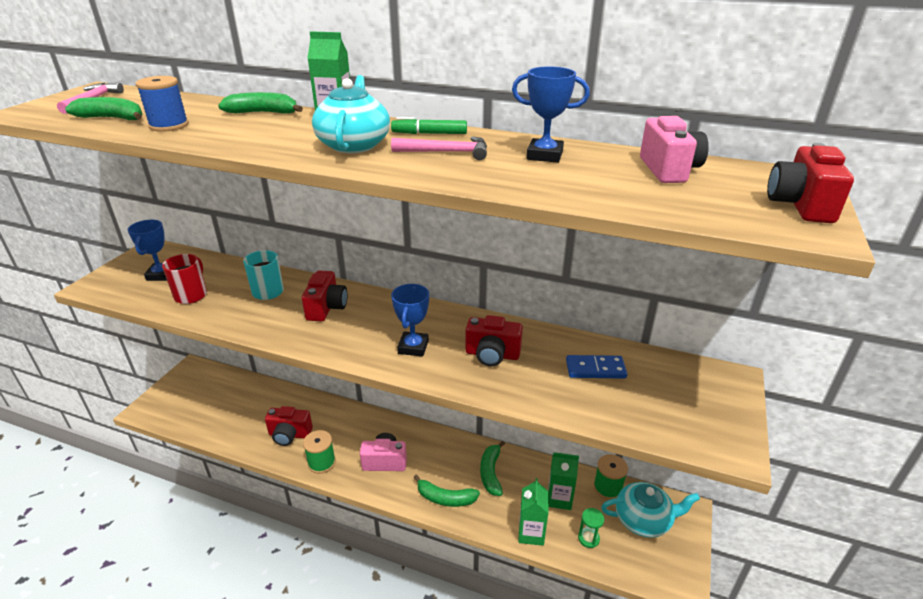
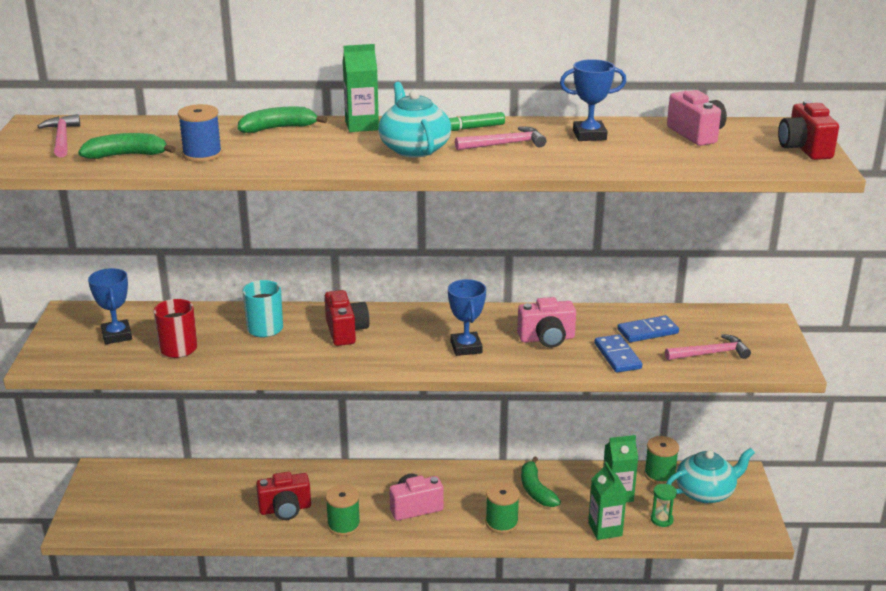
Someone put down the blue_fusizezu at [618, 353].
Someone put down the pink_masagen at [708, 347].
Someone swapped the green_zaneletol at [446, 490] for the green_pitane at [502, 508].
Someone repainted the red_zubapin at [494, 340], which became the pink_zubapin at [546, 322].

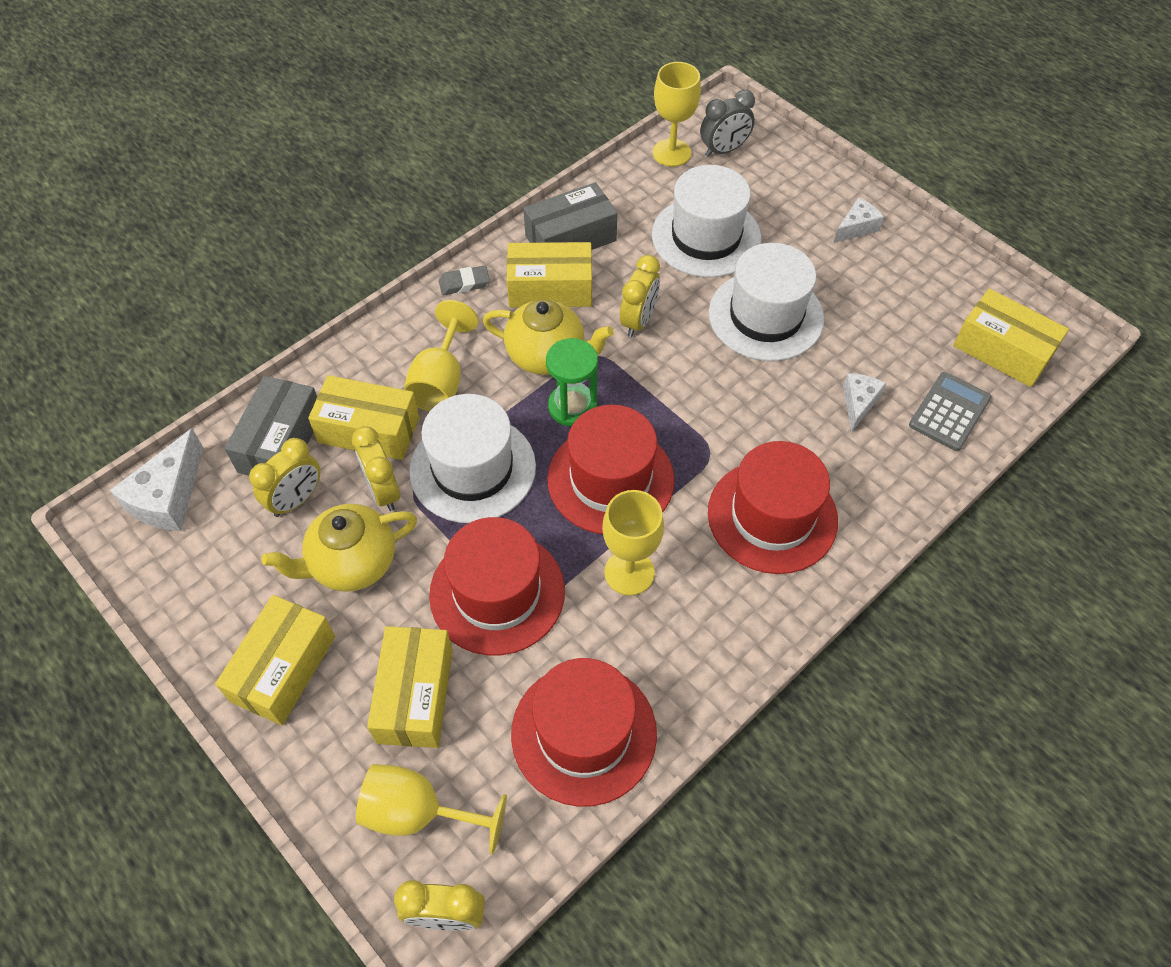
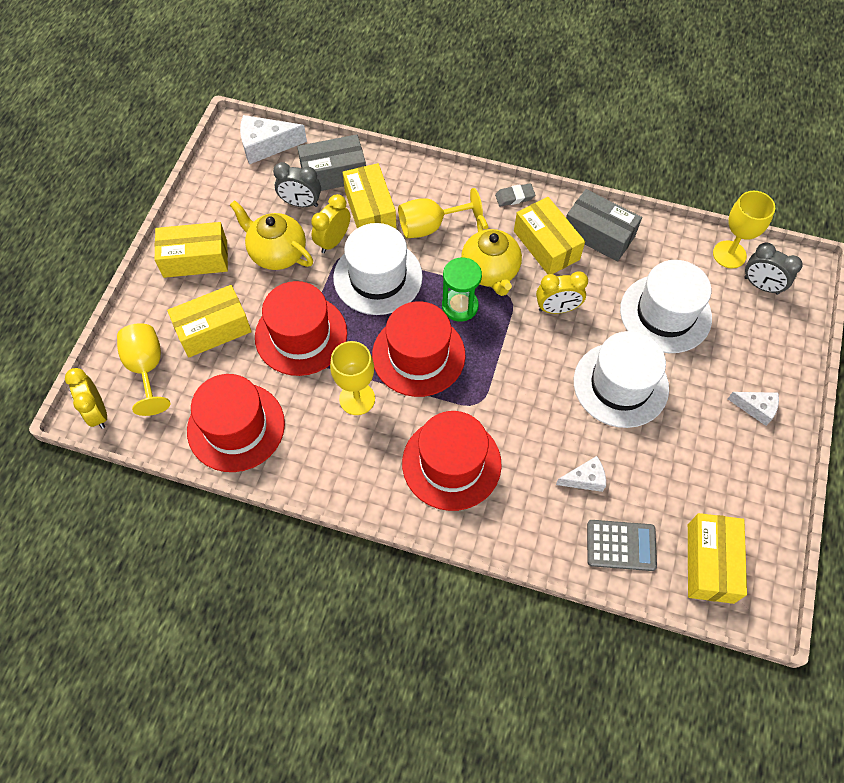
Someone repainted the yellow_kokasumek at [285, 477], which became the grey_kokasumek at [297, 184].
Someone rotated the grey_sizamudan at [464, 280] by 60 degrees counterclockwise.

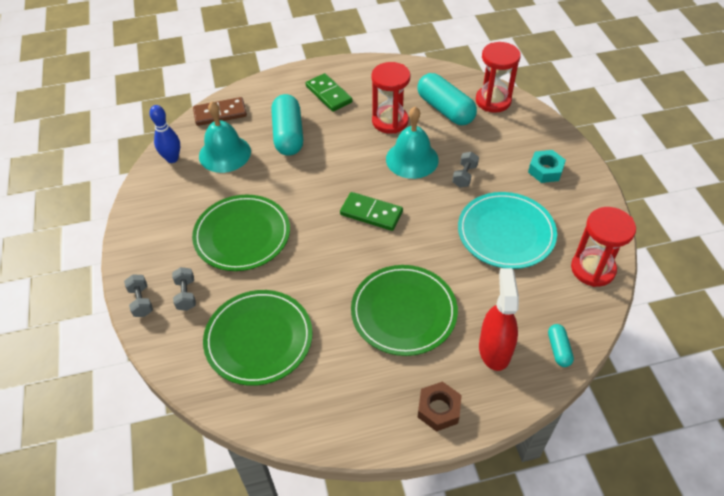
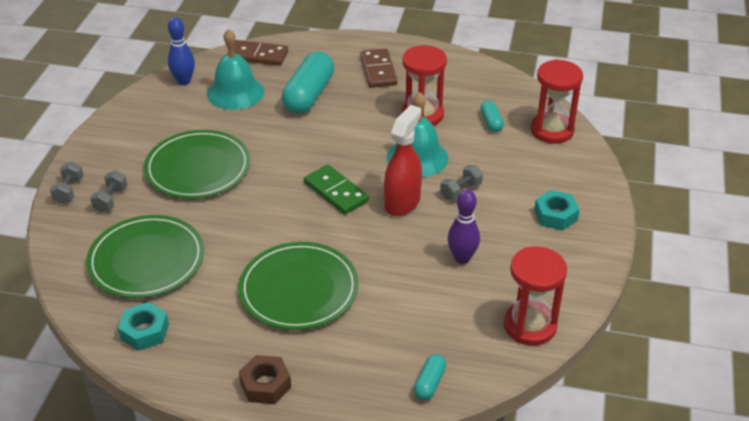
Someone put down the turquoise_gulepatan at [143, 326].
Someone carried the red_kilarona from [499, 319] to [403, 160].
Someone swapped the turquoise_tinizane at [507, 230] for the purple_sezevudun at [464, 226].
Someone repainted the green_fusizezu at [329, 92], which became the brown_fusizezu at [379, 68].
Someone scaled the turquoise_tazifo at [447, 99] by 0.48.

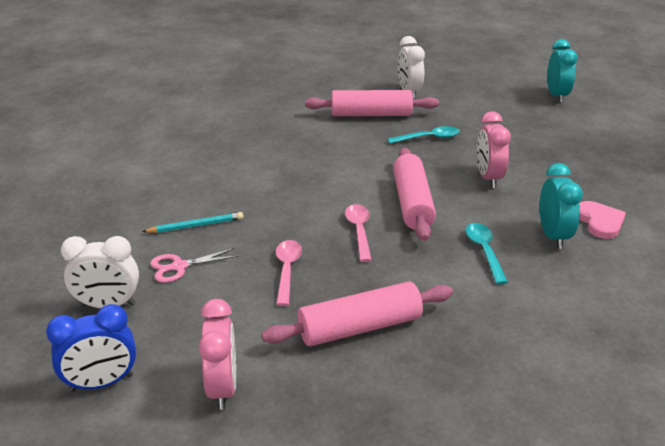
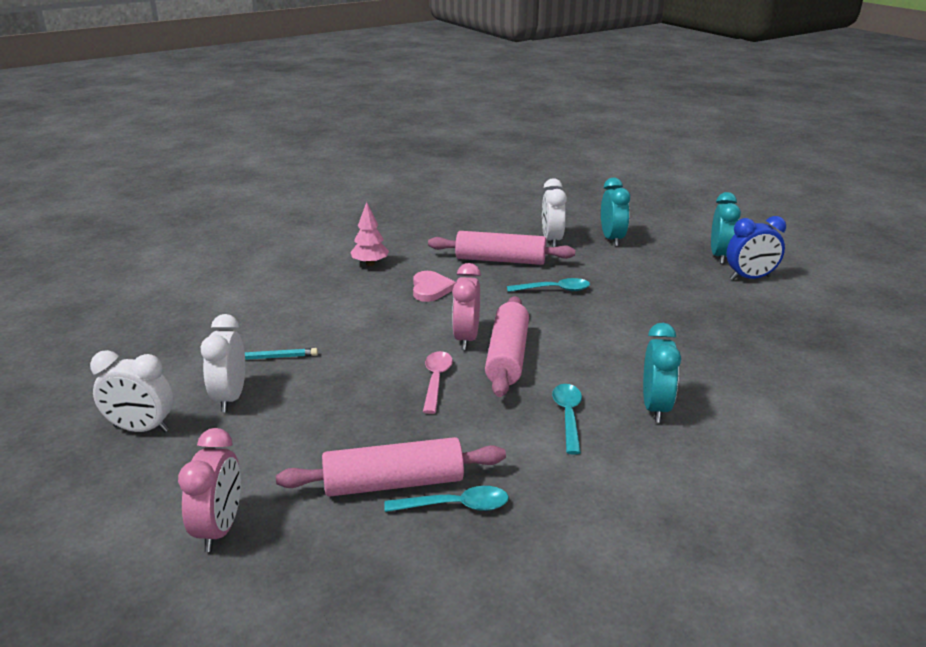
Someone took away the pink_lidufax at [289, 273].
Someone put down the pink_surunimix at [369, 234].
Someone put down the turquoise_lidufax at [446, 499].
Someone put down the turquoise_kokasumek at [615, 212].
Someone carried the blue_kokasumek from [91, 348] to [756, 248].
Someone carried the pink_kokasumek from [494, 149] to [466, 306].
Someone carried the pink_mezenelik from [602, 220] to [434, 286].
Someone swapped the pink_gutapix at [194, 265] for the white_kokasumek at [223, 363].

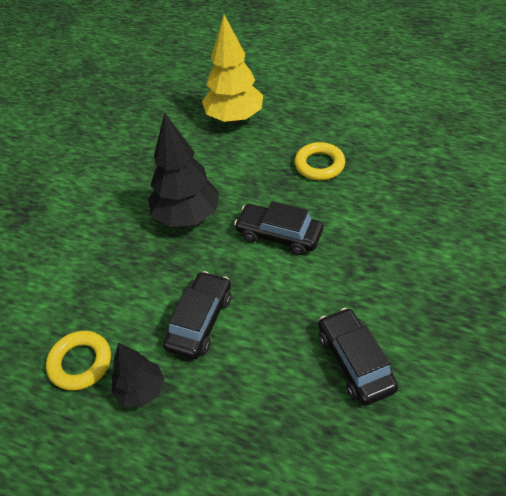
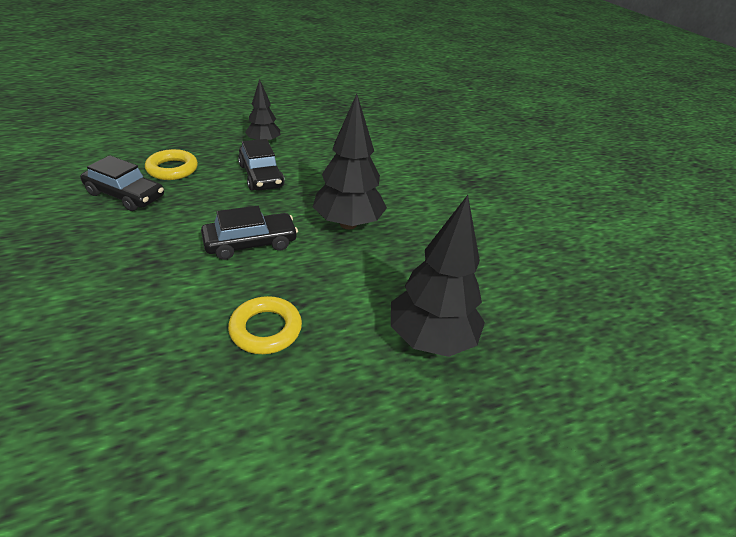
Someone carried the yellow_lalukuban from [78, 361] to [171, 164].
Someone repainted the yellow_surunimix at [232, 69], which became the black_surunimix at [438, 276].

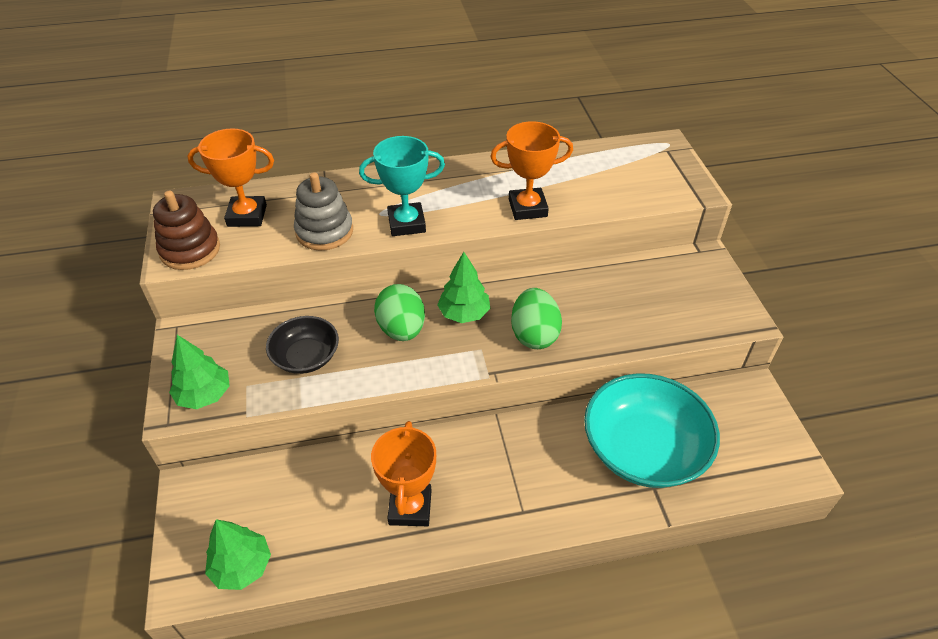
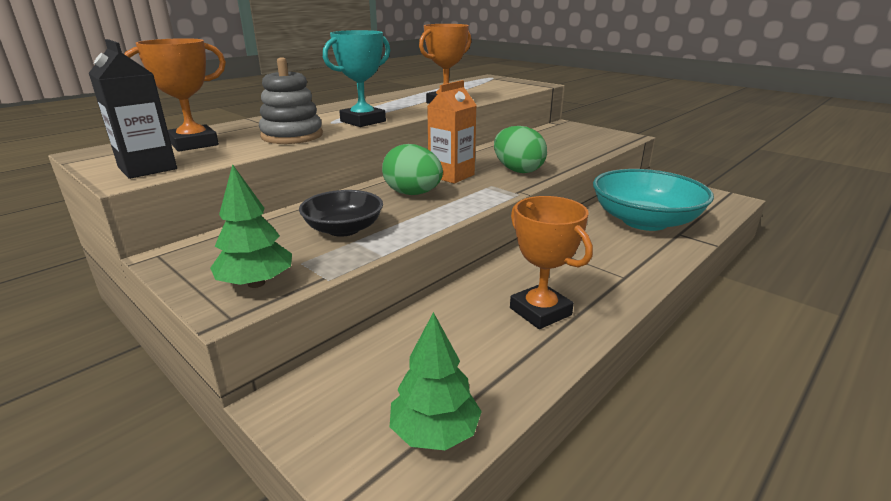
Someone swapped the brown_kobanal at [186, 230] for the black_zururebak at [133, 109].
Someone swapped the green_surunimix at [463, 287] for the orange_zururebak at [452, 132].

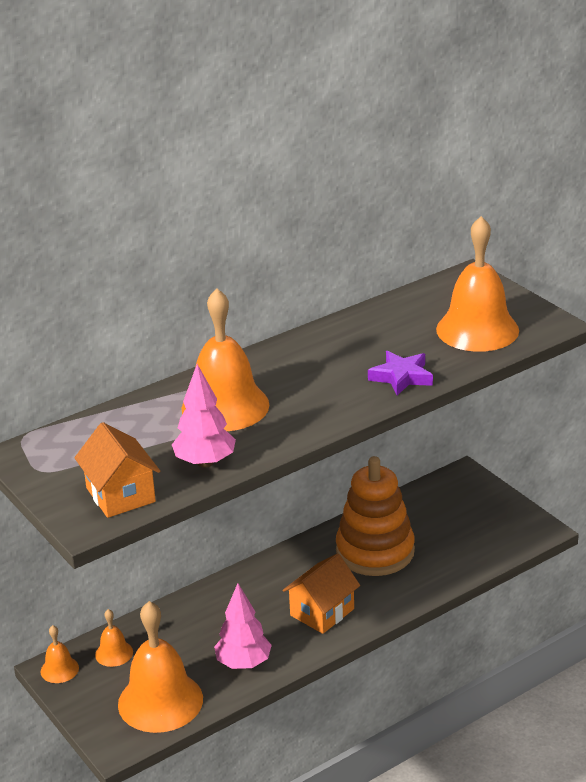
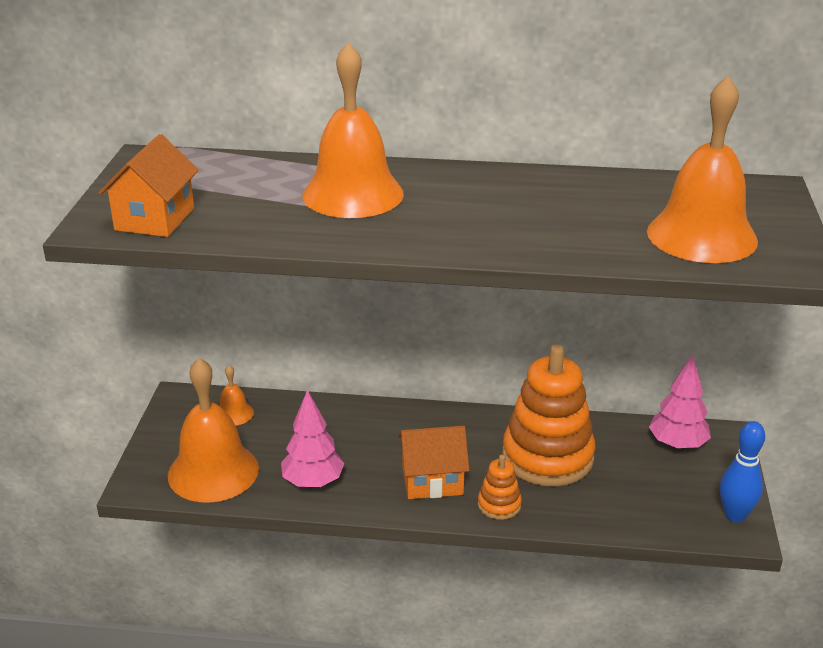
Someone took away the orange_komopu at [60, 654].
Someone took away the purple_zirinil at [400, 373].
Someone put down the orange_kobanal at [500, 487].
Someone put down the blue_sezevudun at [742, 471].
Someone carried the pink_surunimix from [204, 415] to [680, 402].

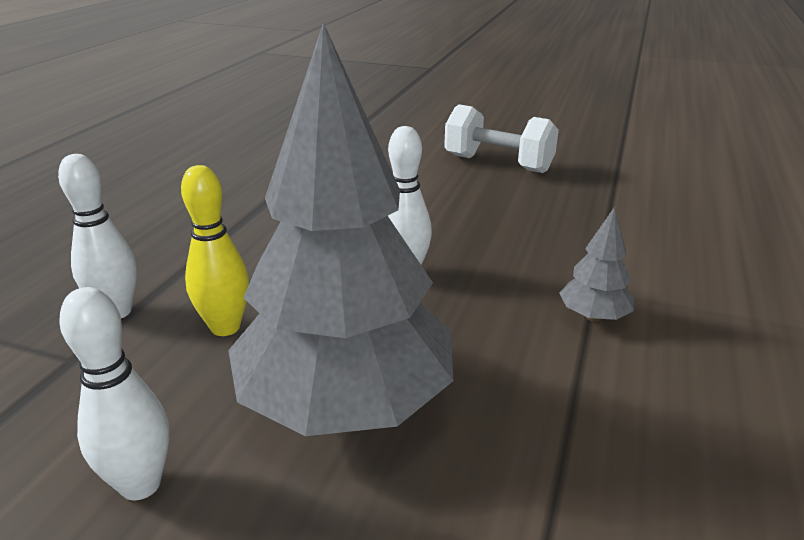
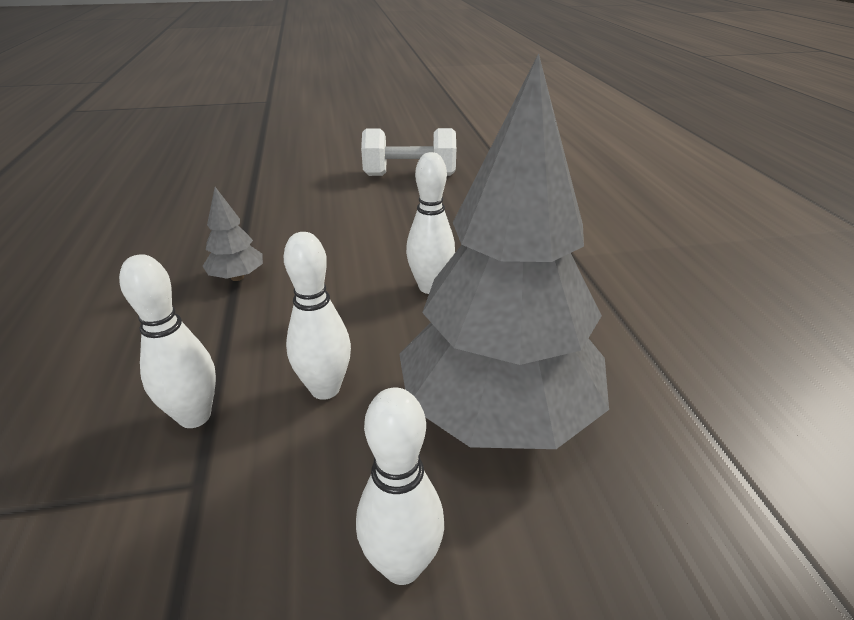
Someone carried the grey_surunimix from [596, 264] to [233, 234].
Someone repainted the yellow_sezevudun at [215, 250], which became the white_sezevudun at [317, 316].

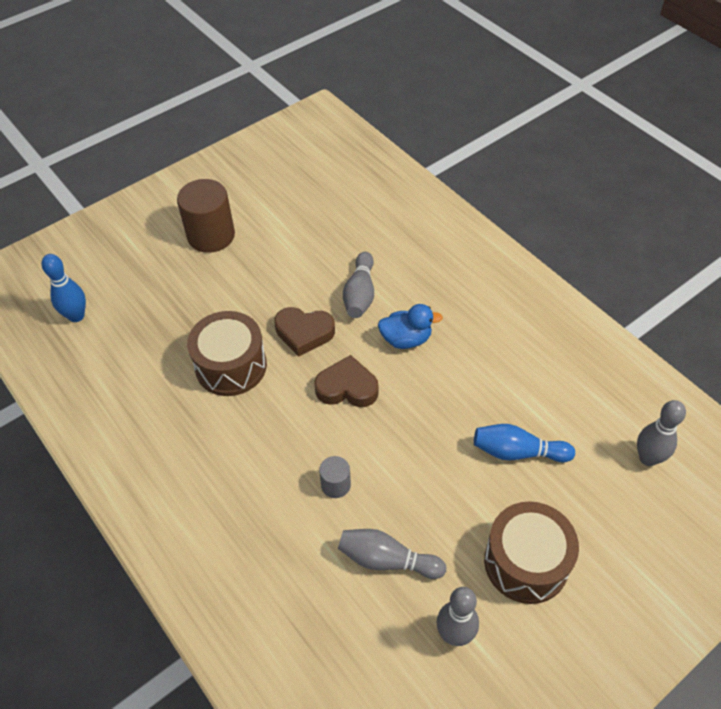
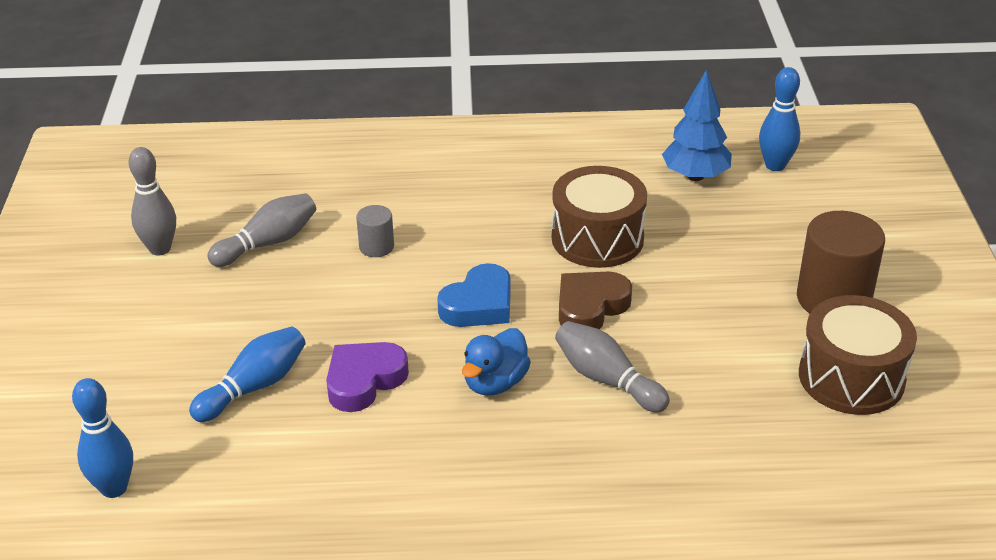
Someone put down the purple_mezenelik at [367, 377].
Someone put down the blue_surunimix at [697, 125].
Someone carried the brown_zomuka from [531, 552] to [858, 355].
Someone repainted the brown_mezenelik at [346, 381], which became the blue_mezenelik at [474, 295].
Someone repainted the grey_sezevudun at [661, 433], which became the blue_sezevudun at [102, 438].

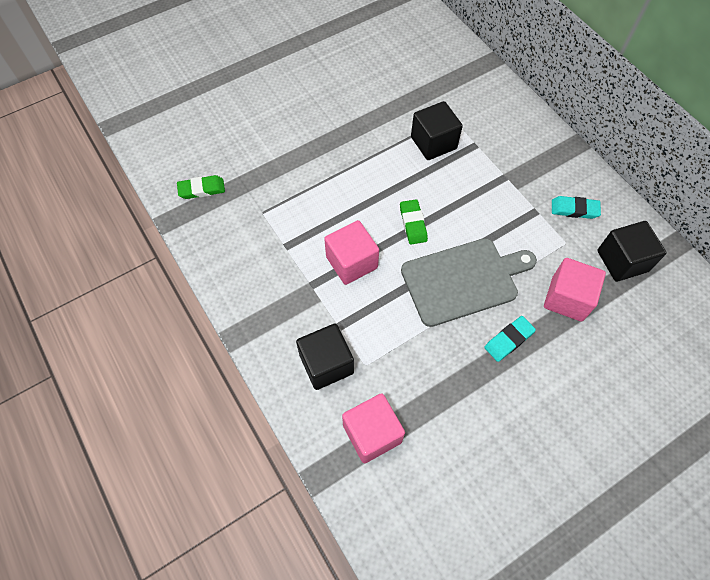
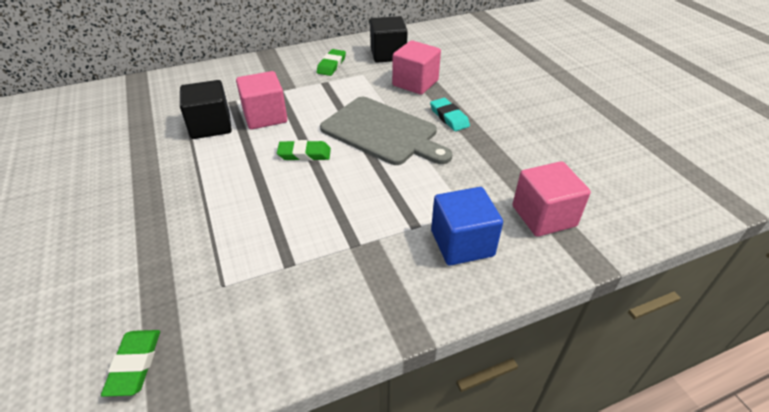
Someone carried the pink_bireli from [351, 252] to [261, 100].
Someone repainted the black_bireli at [325, 357], which became the blue_bireli at [467, 226].
Someone repainted the turquoise_sizamudan at [576, 207], which became the green_sizamudan at [331, 62].
Someone rotated the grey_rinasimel at [469, 282] by 135 degrees clockwise.

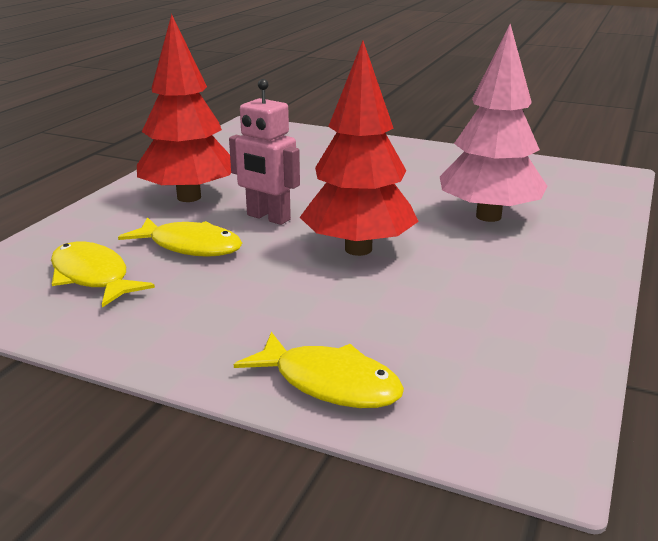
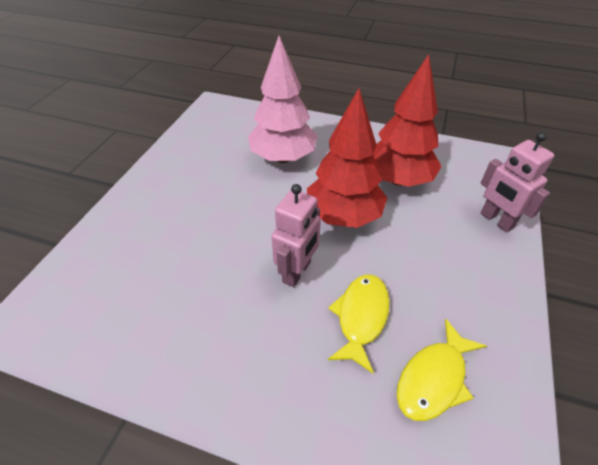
Someone carried the red_surunimix from [184, 108] to [407, 120].
Someone swapped the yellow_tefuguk at [319, 370] for the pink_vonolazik at [517, 182].

